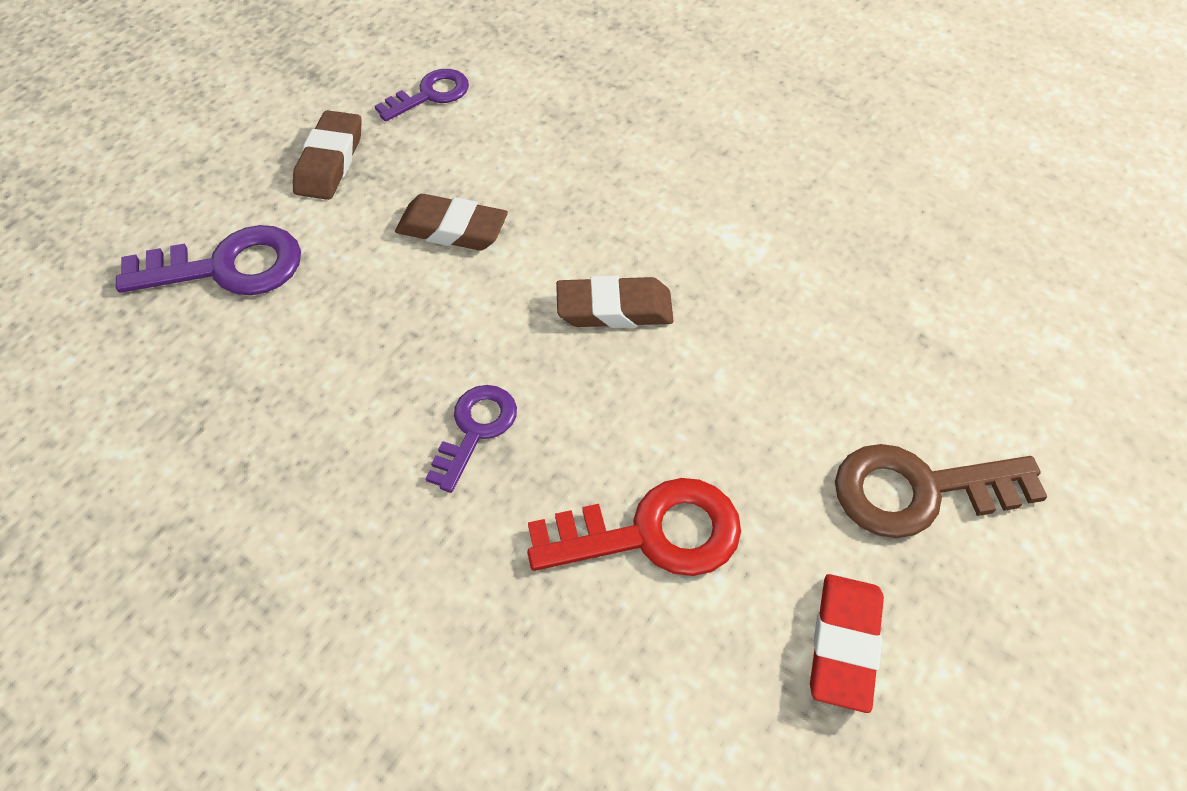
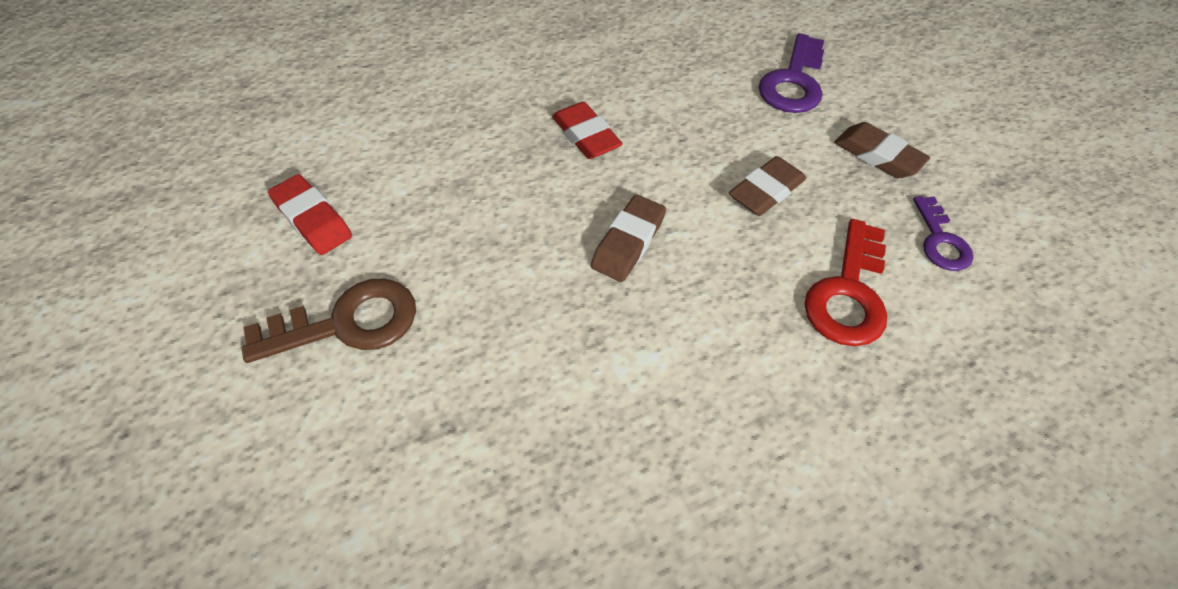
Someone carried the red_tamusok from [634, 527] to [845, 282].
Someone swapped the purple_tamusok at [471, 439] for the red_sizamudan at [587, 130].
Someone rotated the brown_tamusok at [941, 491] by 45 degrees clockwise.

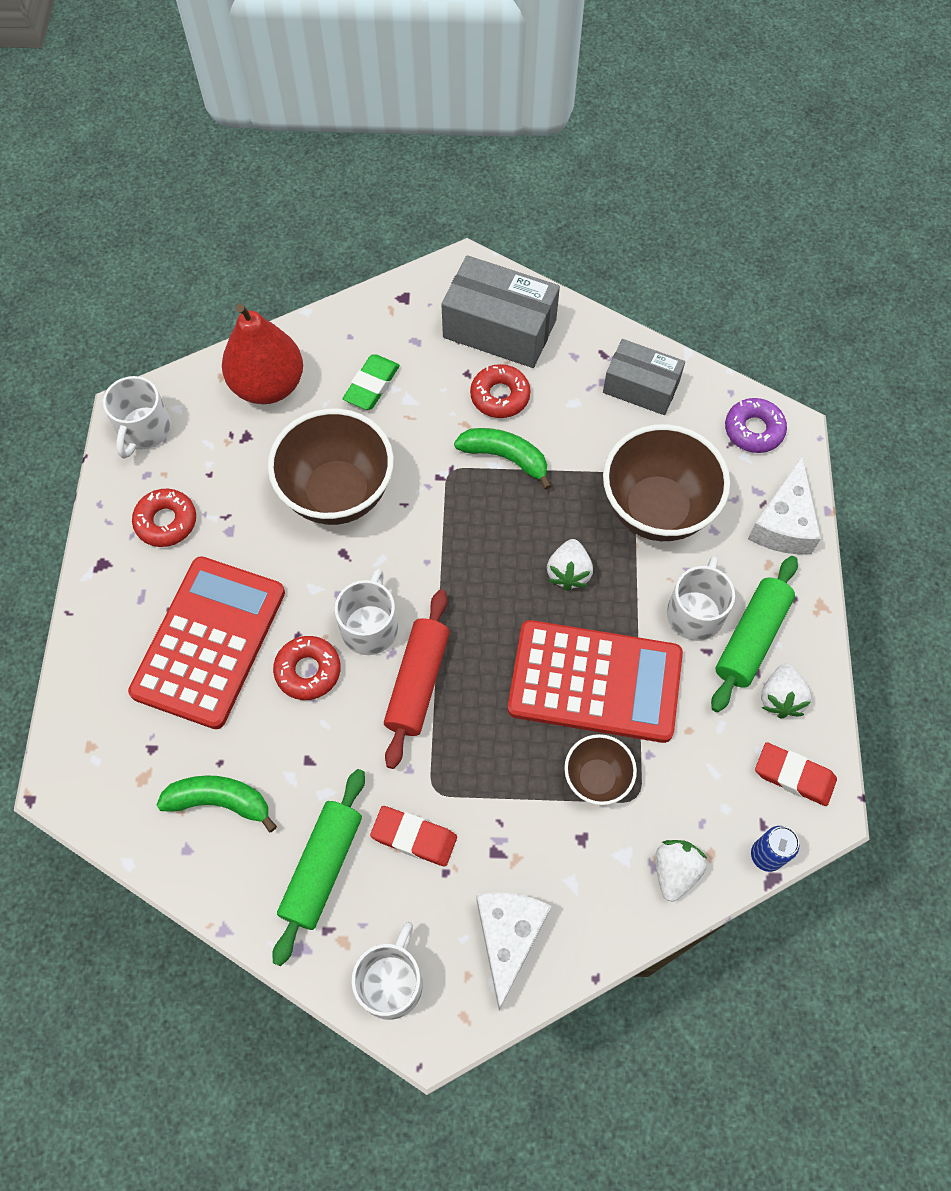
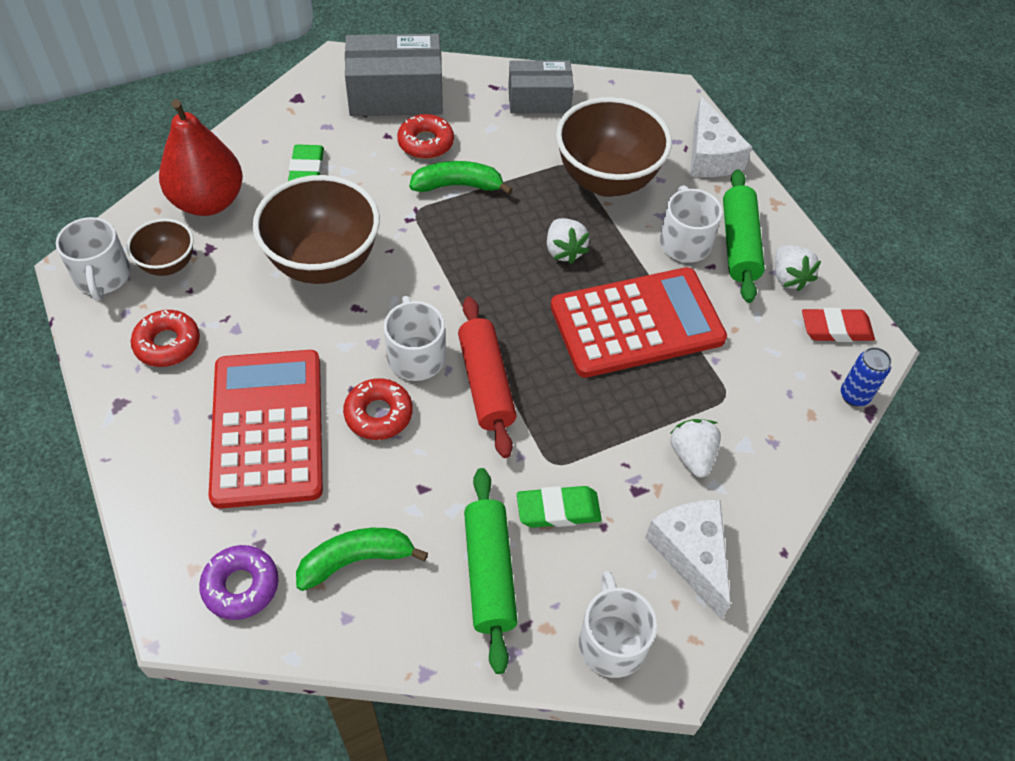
Someone carried the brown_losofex from [600, 769] to [160, 247].
Someone carried the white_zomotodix from [681, 871] to [695, 448].
Someone carried the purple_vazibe from [756, 425] to [239, 582].
Someone repainted the red_sizamudan at [413, 836], which became the green_sizamudan at [559, 507].

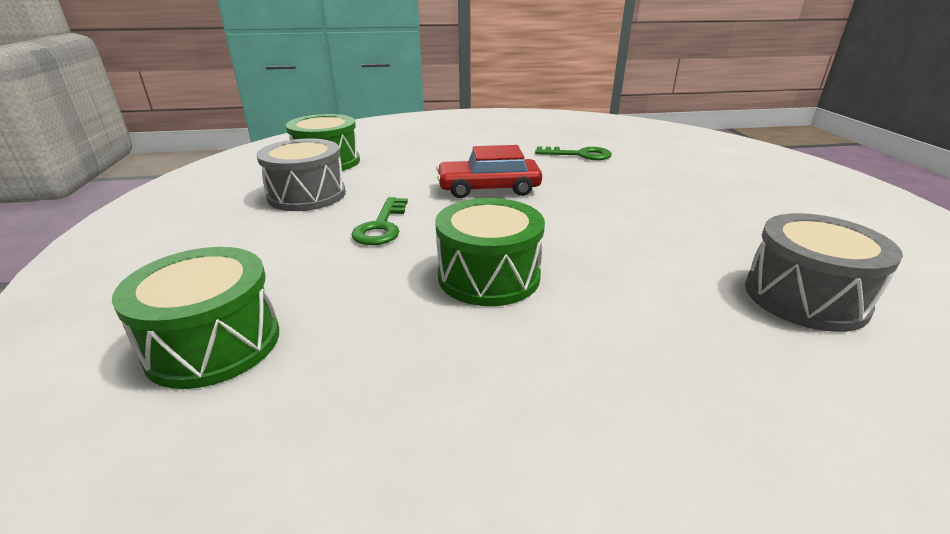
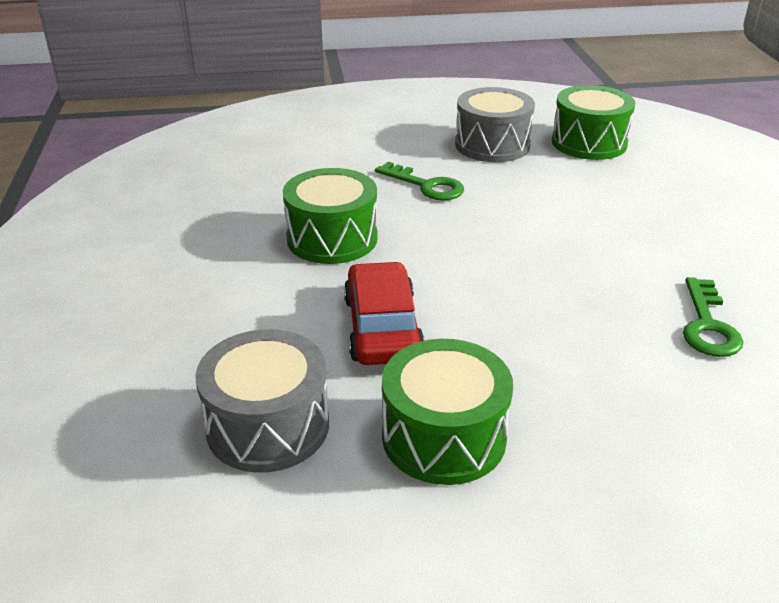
Someone carried the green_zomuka from [195, 318] to [447, 412].
Someone carried the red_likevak from [489, 171] to [384, 313].
Someone rotated the green_tamusok at [380, 221] by 150 degrees counterclockwise.

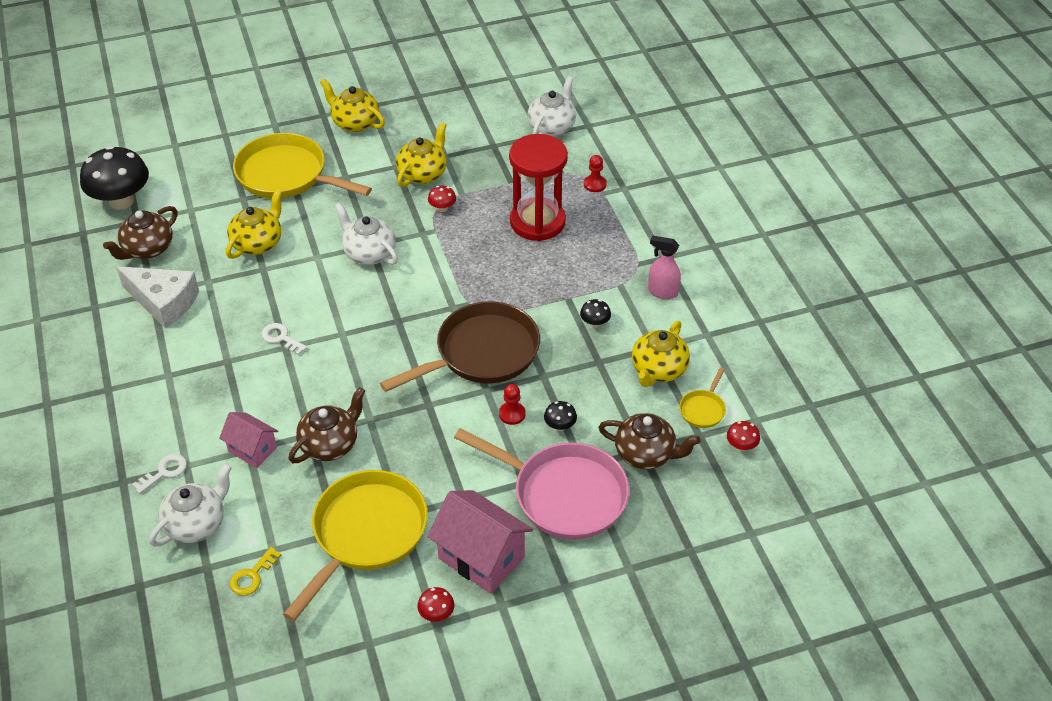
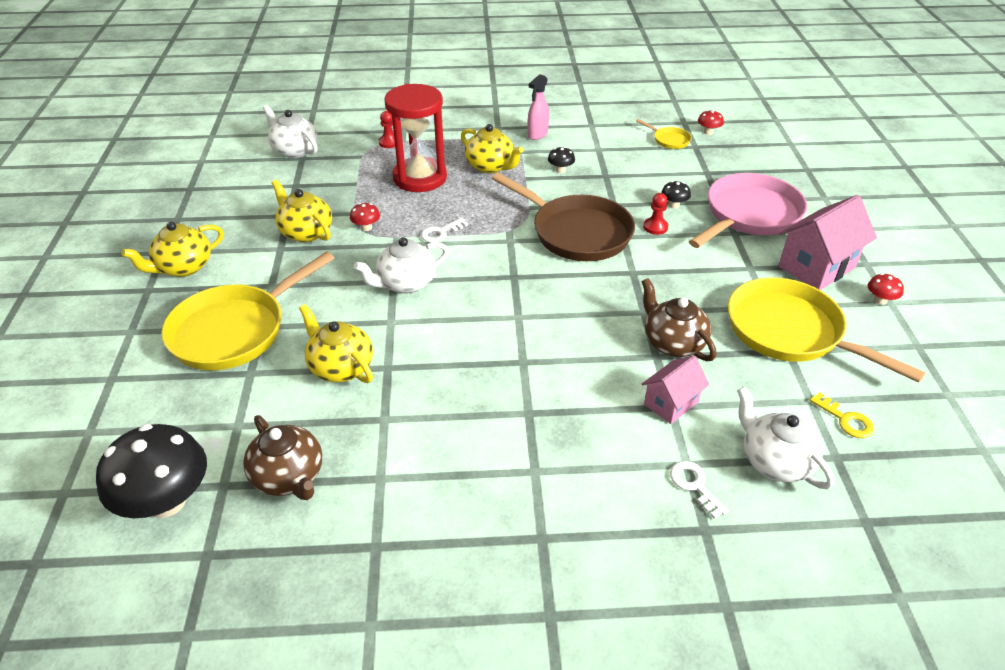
Someone took away the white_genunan at [157, 297].
Someone took away the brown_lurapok at [649, 441].
Someone carried the white_tamusok from [284, 339] to [444, 230].
Someone carried the yellow_lurapok from [661, 354] to [492, 149].
Someone rotated the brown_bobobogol at [460, 346] by 150 degrees clockwise.

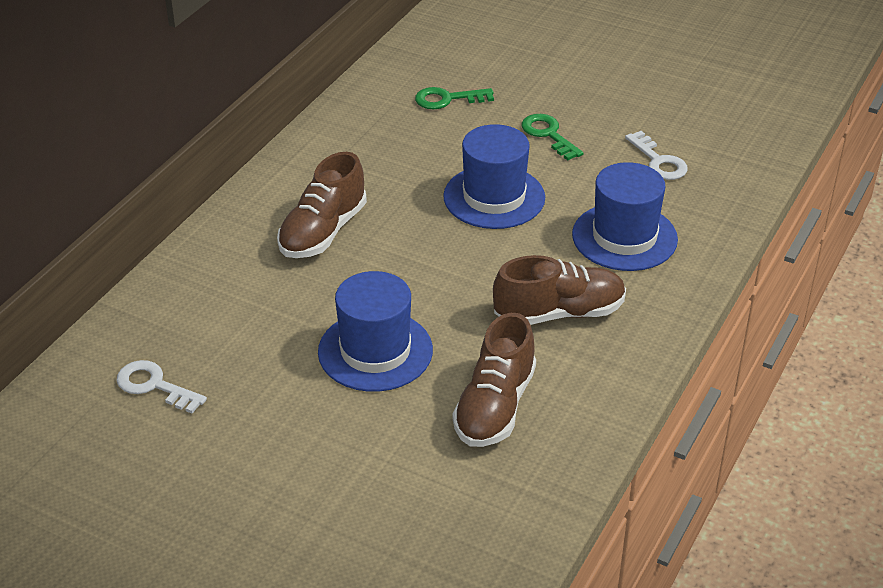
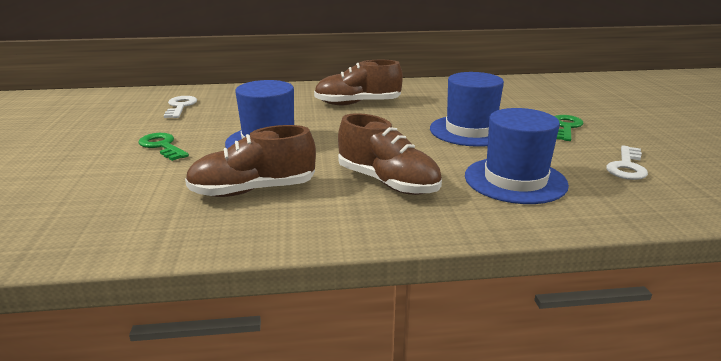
Someone carried the green_tamusok from [454, 98] to [163, 147].

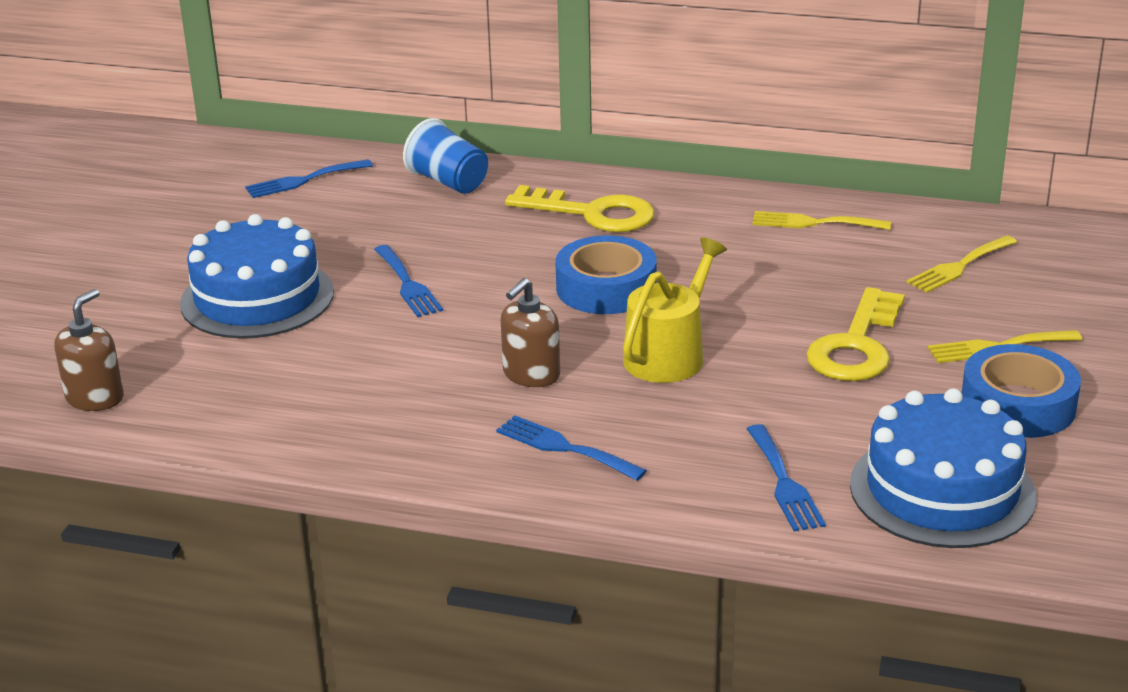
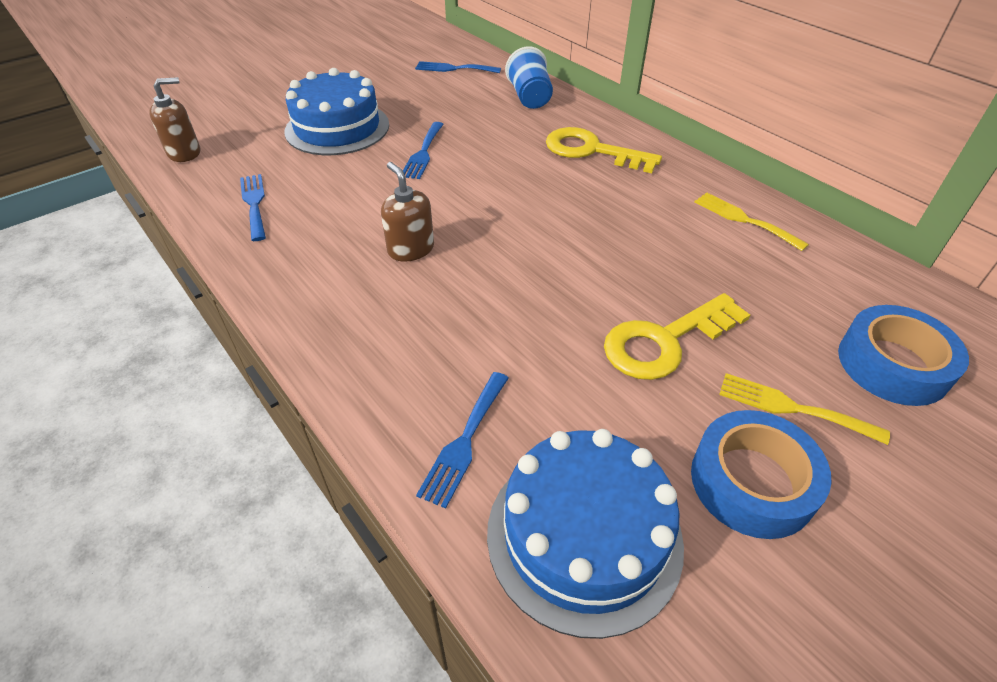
Someone took away the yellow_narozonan at [675, 310].
Someone took away the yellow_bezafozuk at [961, 264].
Someone carried the blue_bezafozuk from [571, 448] to [253, 207].
Someone carried the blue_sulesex from [606, 274] to [903, 355].
Someone rotated the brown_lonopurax at [530, 332] by 75 degrees clockwise.
Someone rotated the yellow_tamusok at [580, 208] by 150 degrees clockwise.

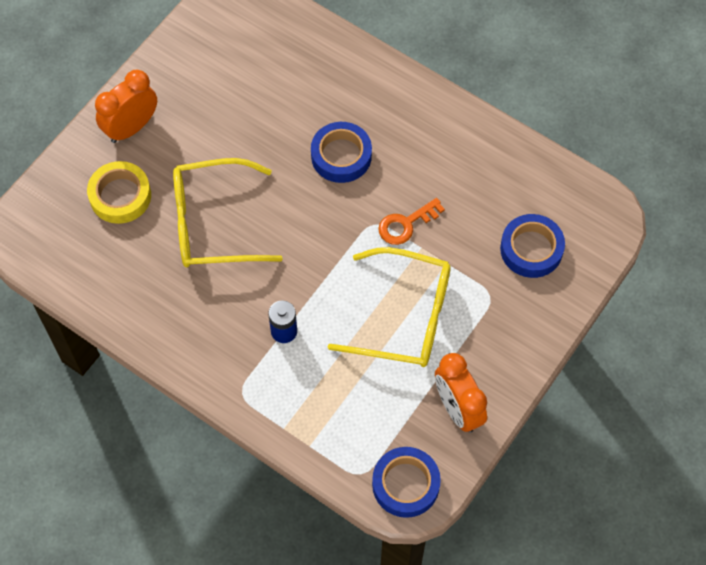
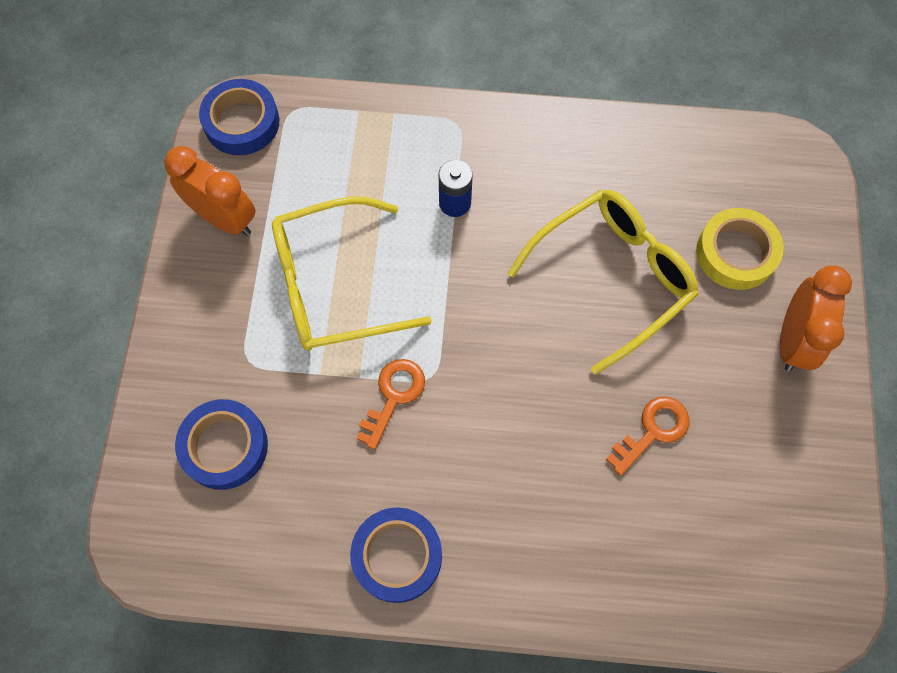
Someone put down the orange_tamusok at [647, 436].
Someone carried the blue_sulesex from [341, 152] to [396, 555].

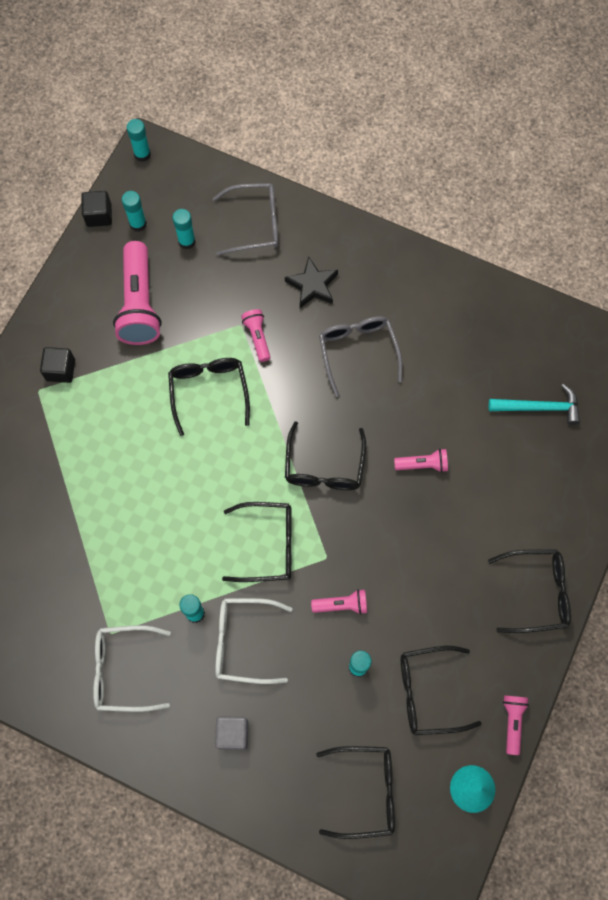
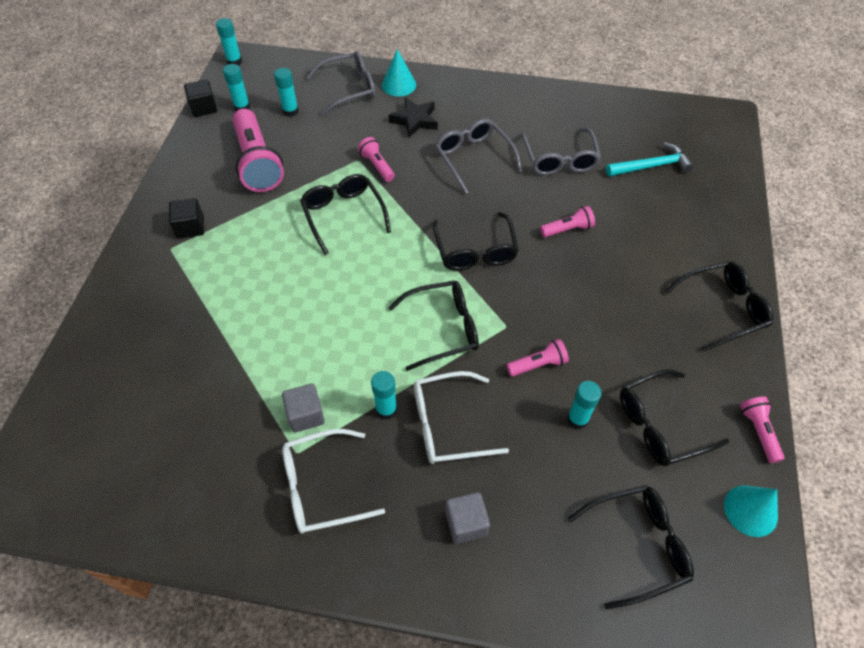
Someone put down the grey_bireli at [303, 408].
Someone put down the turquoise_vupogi at [399, 72].
Someone put down the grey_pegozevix at [561, 151].

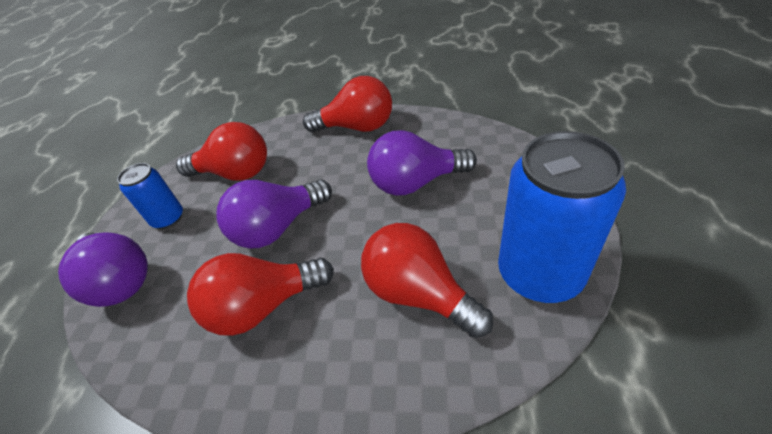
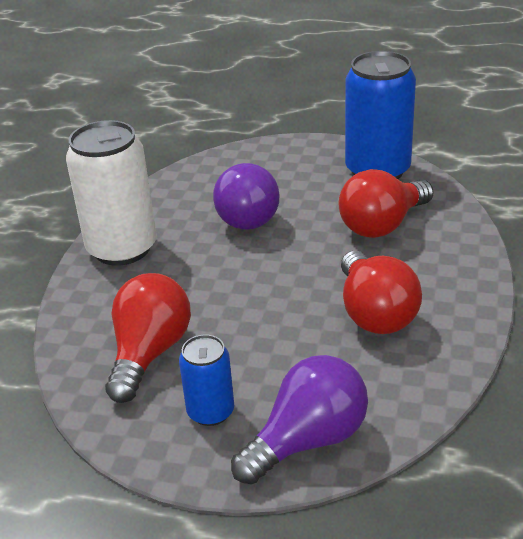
Someone took away the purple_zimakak at [274, 214].
Someone swapped the red_zimakak at [347, 104] for the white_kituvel at [111, 193].

